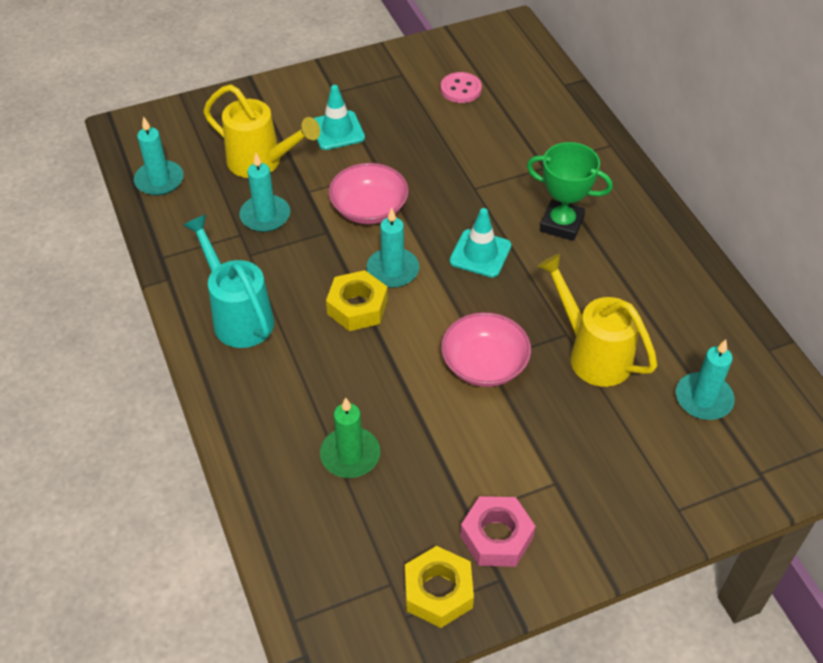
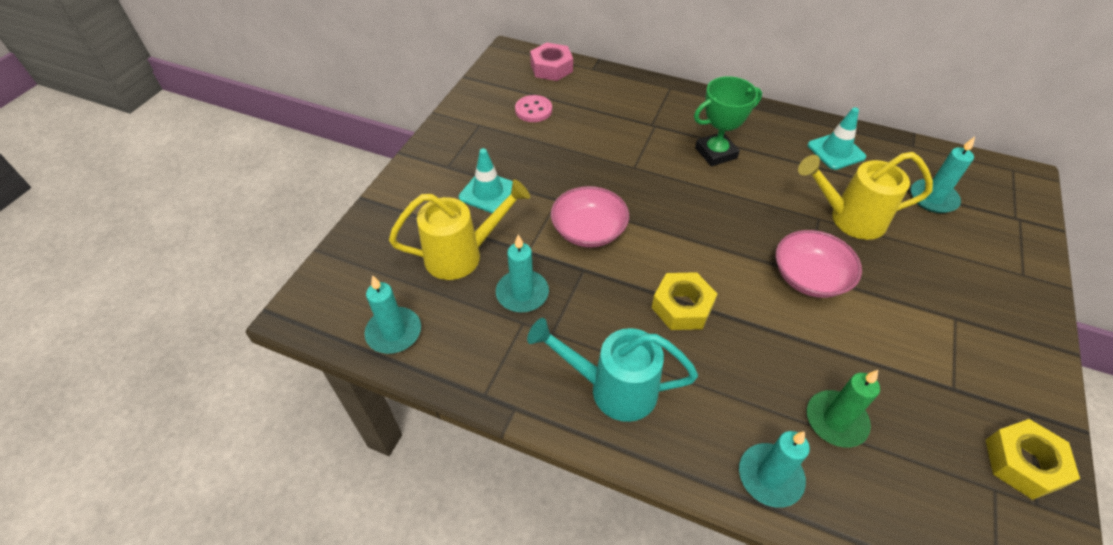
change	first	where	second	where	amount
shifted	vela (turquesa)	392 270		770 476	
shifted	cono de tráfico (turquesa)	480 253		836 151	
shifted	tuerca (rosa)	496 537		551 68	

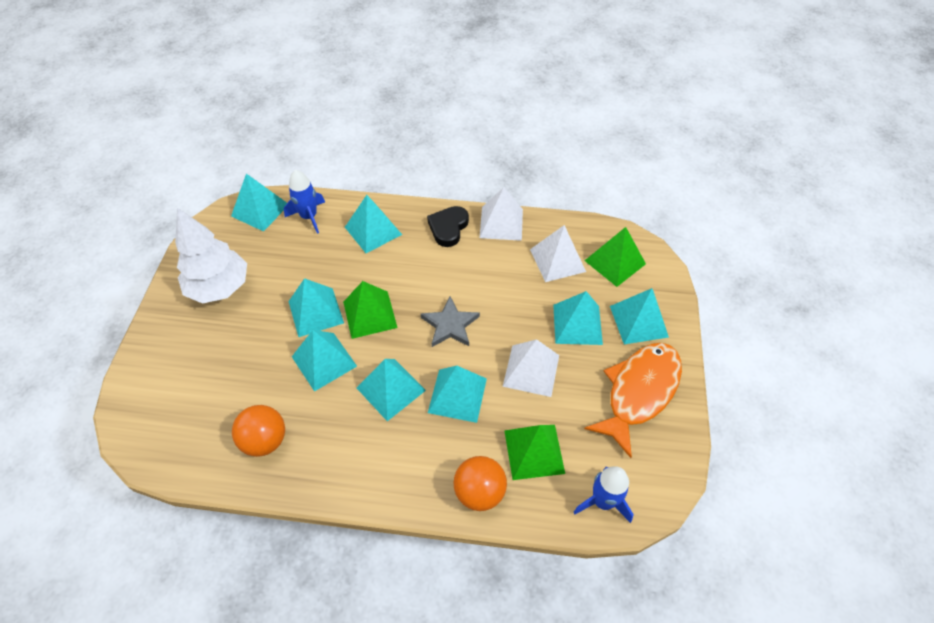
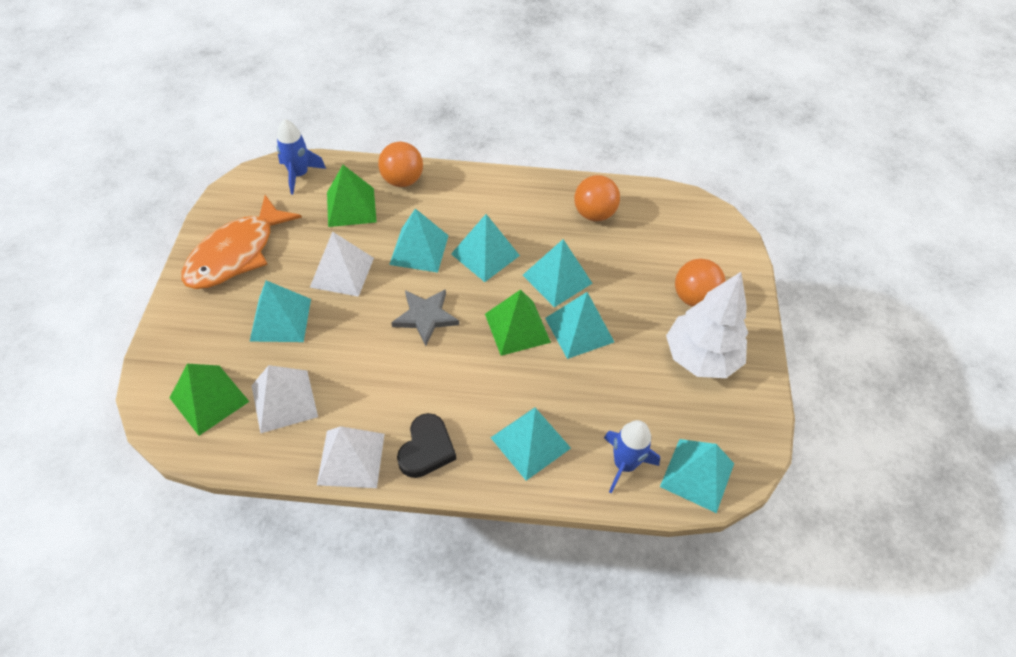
change	first	where	second	where	amount
gone	pirámide (turquesa)	638 321			
new			pelota (naranja)	694 297	

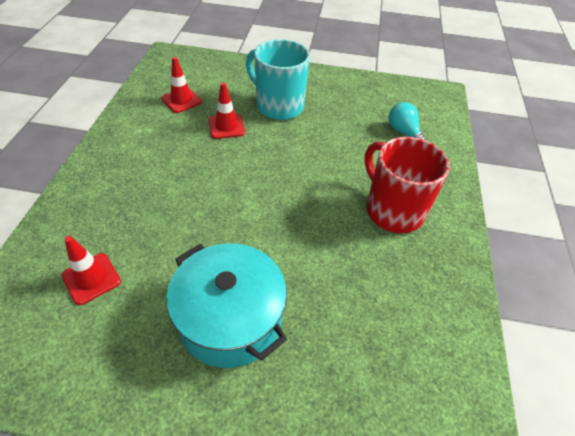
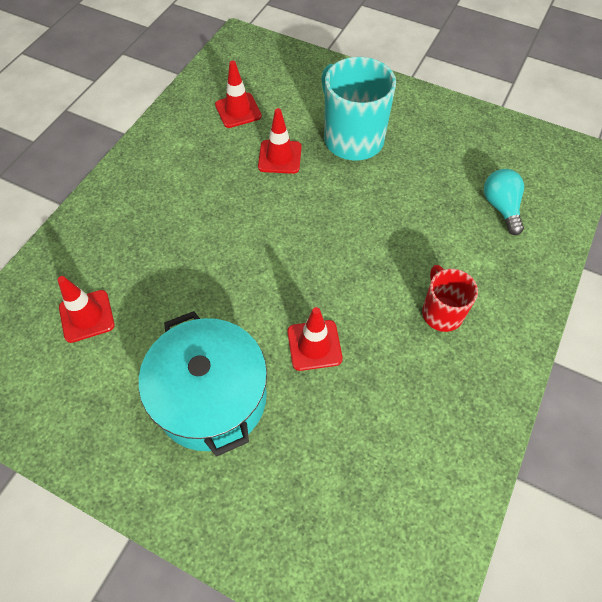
change	first	where	second	where	amount
scaled	taza (rojo)	393 210		441 312	x0.57
new			cono de tráfico (rojo)	314 345	

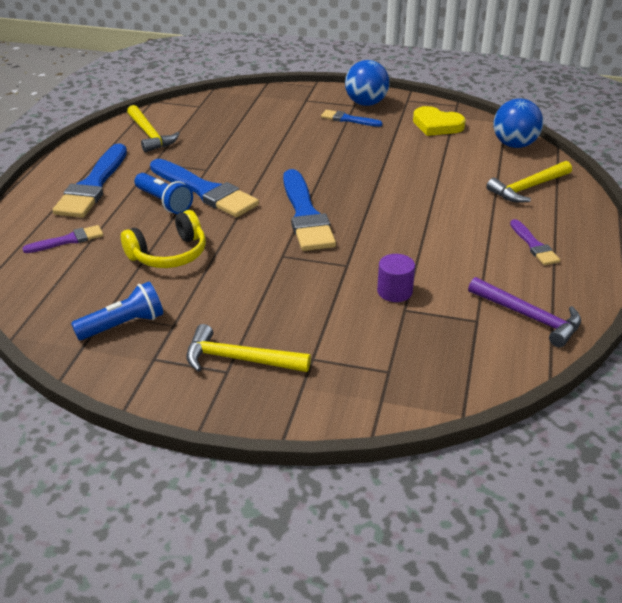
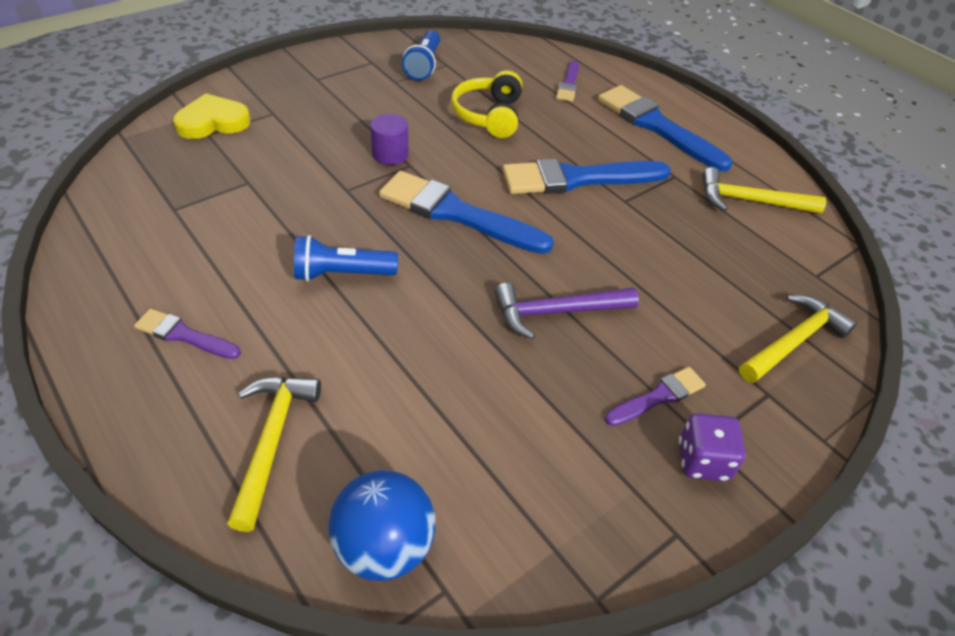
change	first	where	second	where	amount
swapped	pelota (azul)	366 103	dado (morado)	703 460	
shifted	corazón (amarillo)	436 125		213 122	
repainted	pincel (azul)	348 119	pincel (morado)	658 397	
shifted	lámpara de mano (azul)	164 202		342 274	
shifted	cilindro (morado)	394 291		390 154	
shifted	martillo (morado)	529 317		557 312	
shifted	martillo (amarillo)	239 359		793 341	

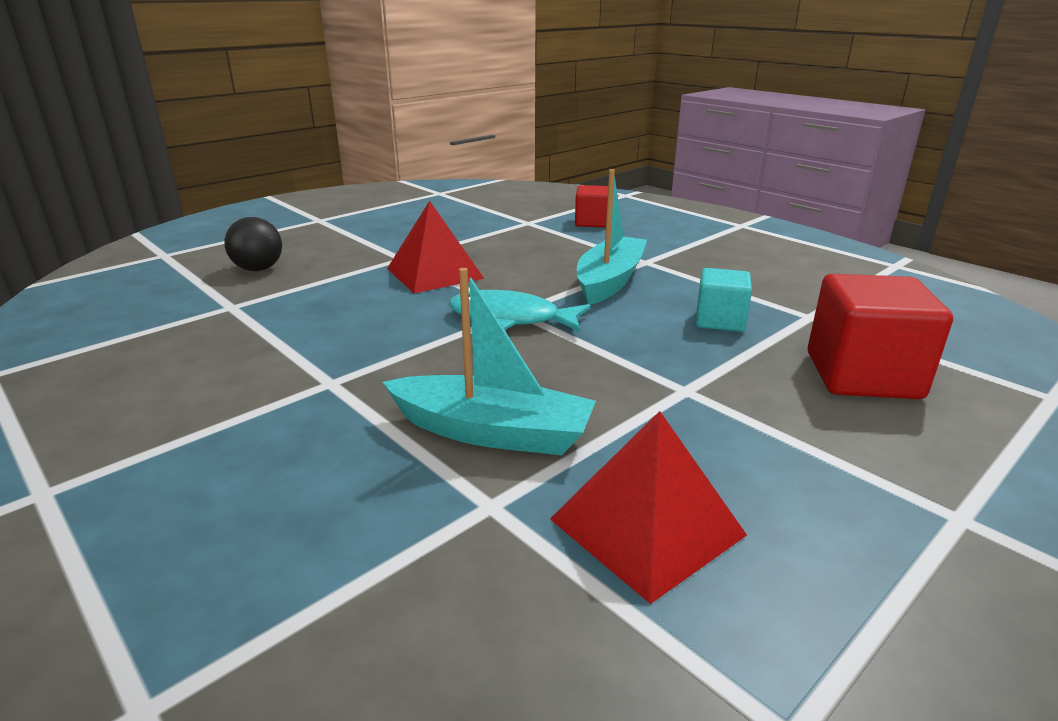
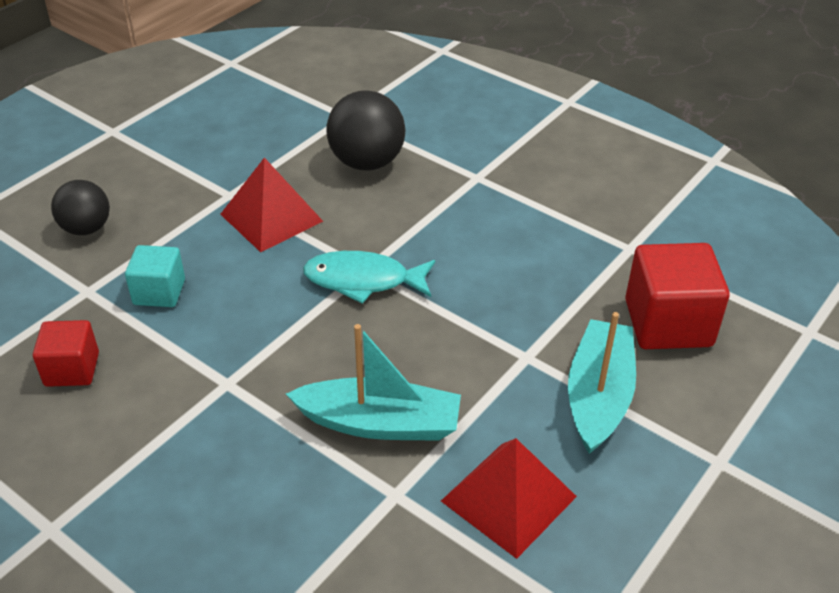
change	first	where	second	where	amount
shifted	barco (turquesa)	609 281		598 395	
shifted	cubo (rojo)	592 222		72 369	
shifted	cubo (turquesa)	719 321		159 292	
new			pelota (negro)	367 162	

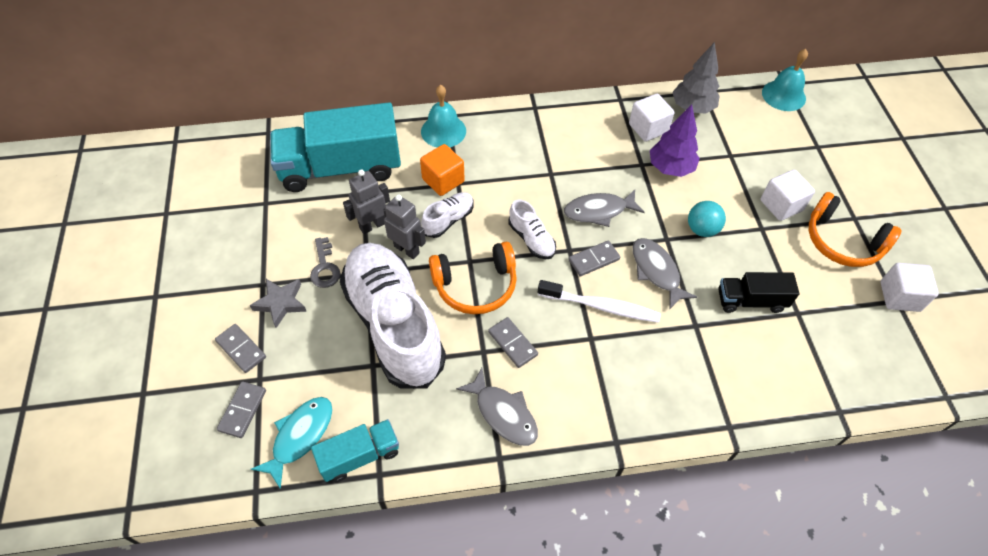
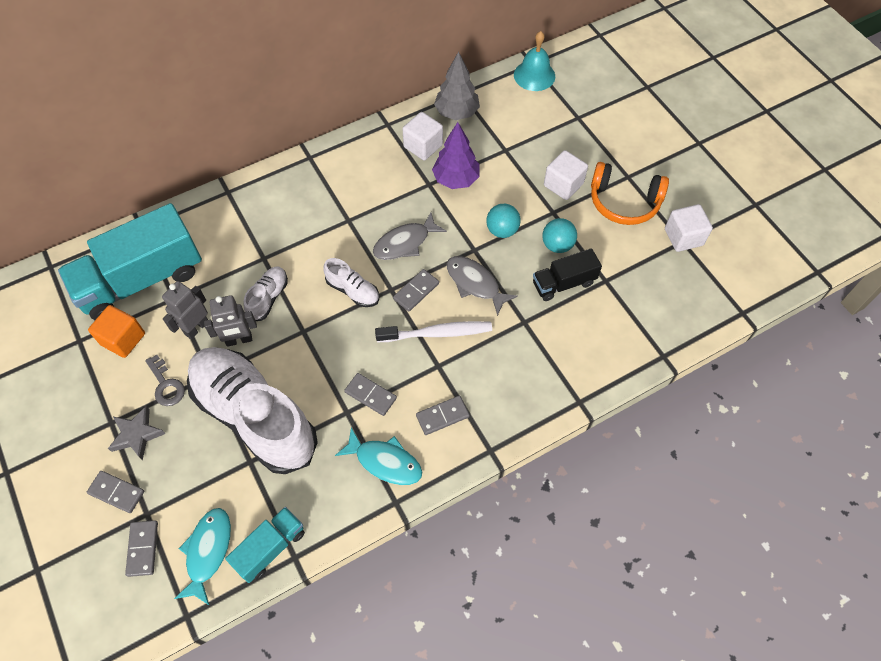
change	first	where	second	where	amount
gone	campana (turquesa)	443 131			
shifted	cubo (naranja)	443 180		123 339	
rotated	robot (gris)	407 249		239 340	150 degrees clockwise
gone	auriculares (naranja)	475 285			
repainted	pez (gris)	503 413	pez (turquesa)	385 462	
new			pelota (turquesa)	557 245	
new			ficha de dominó (gris)	442 416	

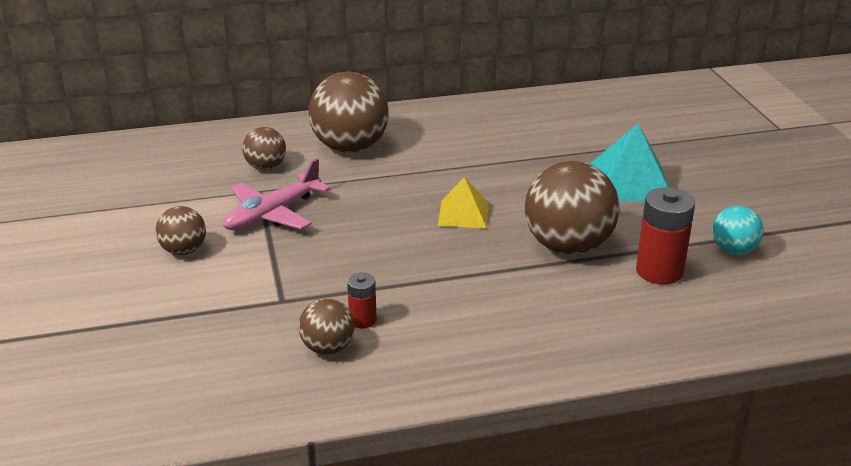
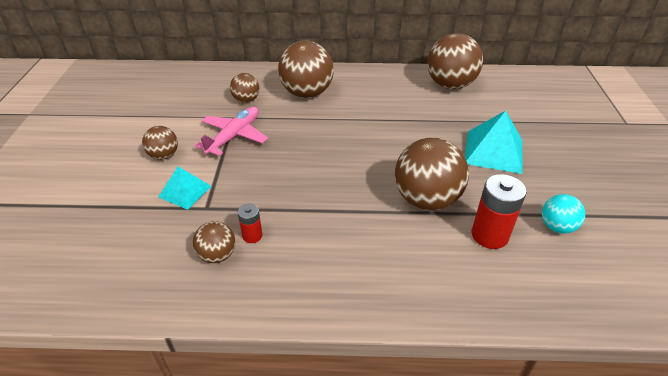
change	first	where	second	where	amount
rotated	avión (rosa)	273 214		234 136	150 degrees clockwise
gone	pirámide (amarillo)	463 214			
new			pelota (marrón)	450 85	
new			pirámide (turquesa)	185 191	

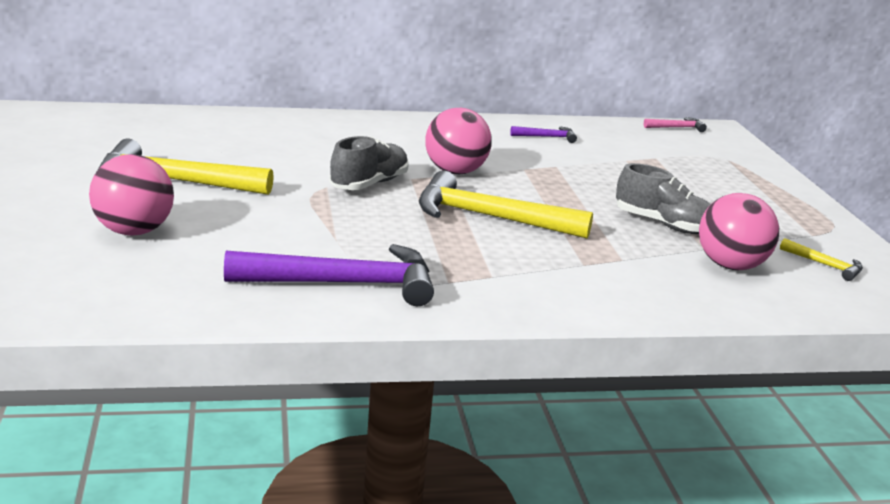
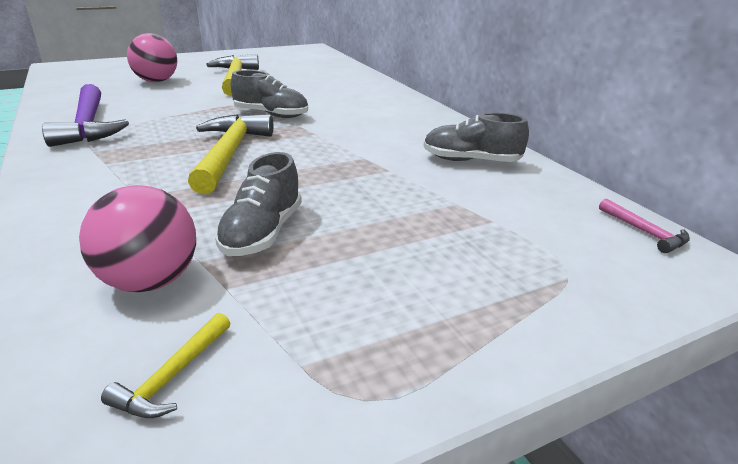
change	first	where	second	where	amount
gone	pelota (rosa)	455 172			
swapped	martillo (morado)	547 137	zapato (gris)	471 161	

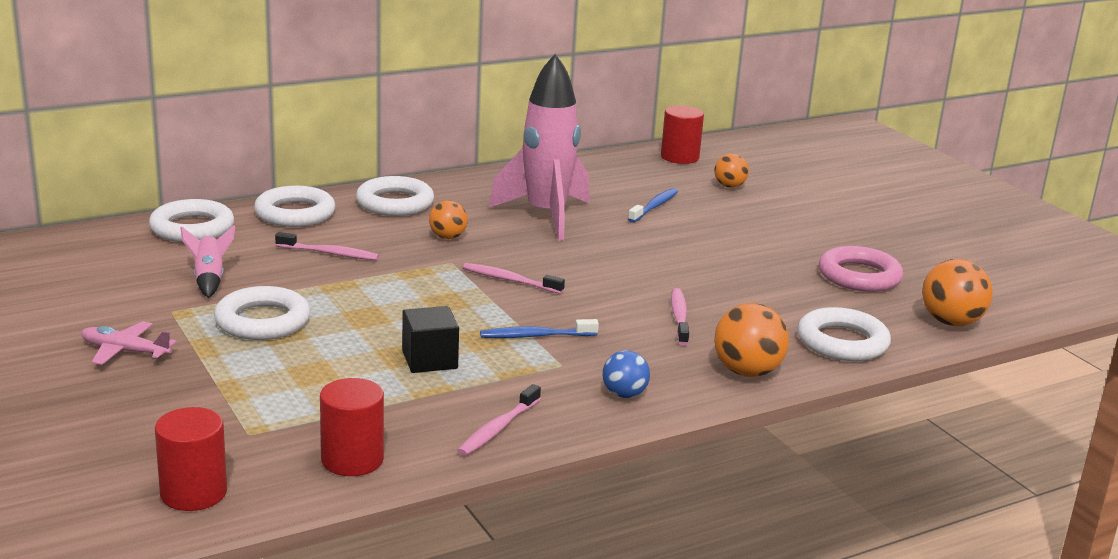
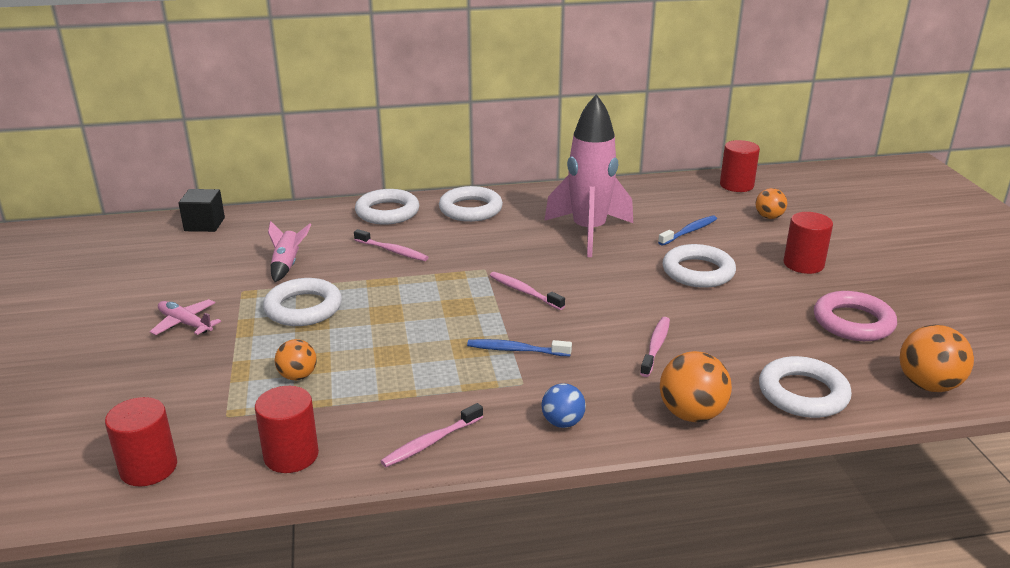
change	first	where	second	where	amount
shifted	anillo (blanco)	192 228		698 272	
shifted	pelota (naranja)	447 237		297 376	
shifted	cubo (negro)	429 360		204 224	
new			cilindro (rojo)	803 264	

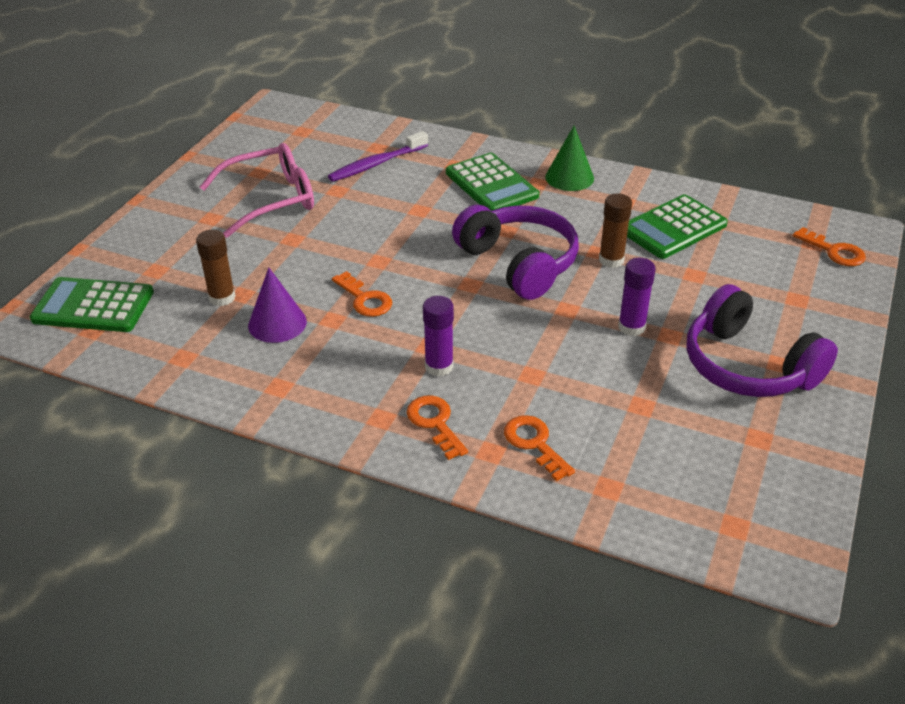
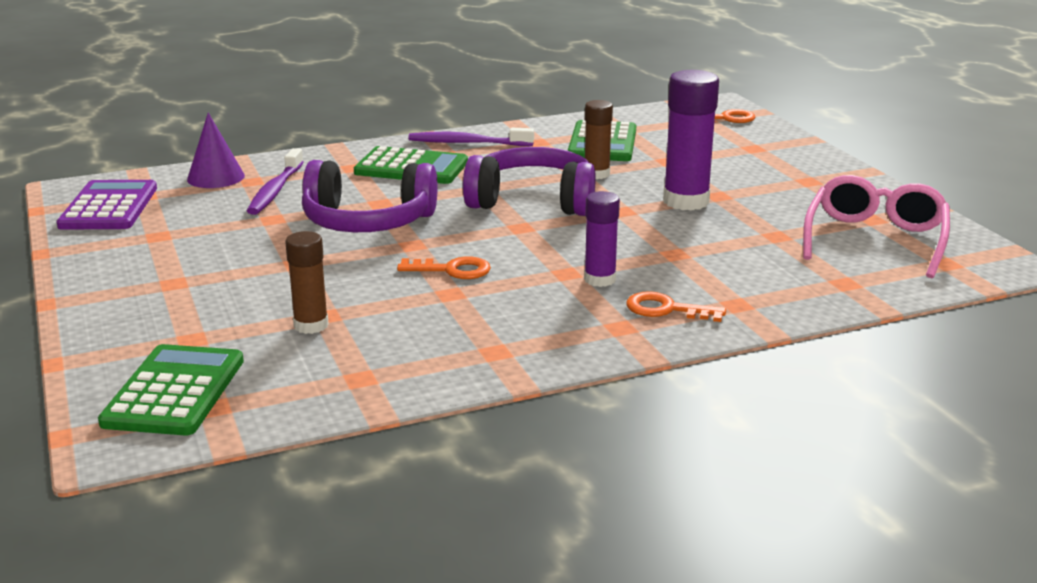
change	first	where	second	where	amount
swapped	cono (verde)	569 177	cepillo de dientes (morado)	467 143	
shifted	gafas (rosa)	270 199		875 240	
scaled	barra de pegamento (morado)	631 327		686 201	x1.66
shifted	cono (morado)	277 323		216 177	
rotated	calculadora (verde)	93 306		174 391	135 degrees clockwise
shifted	auriculares (morado)	747 366		367 222	
gone	llave (naranja)	534 444			
new			calculadora (morado)	109 207	

